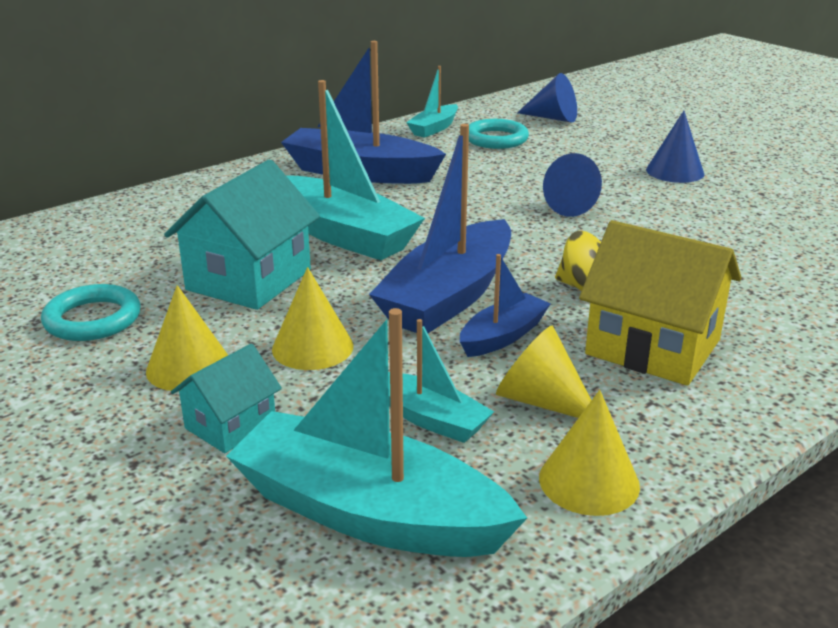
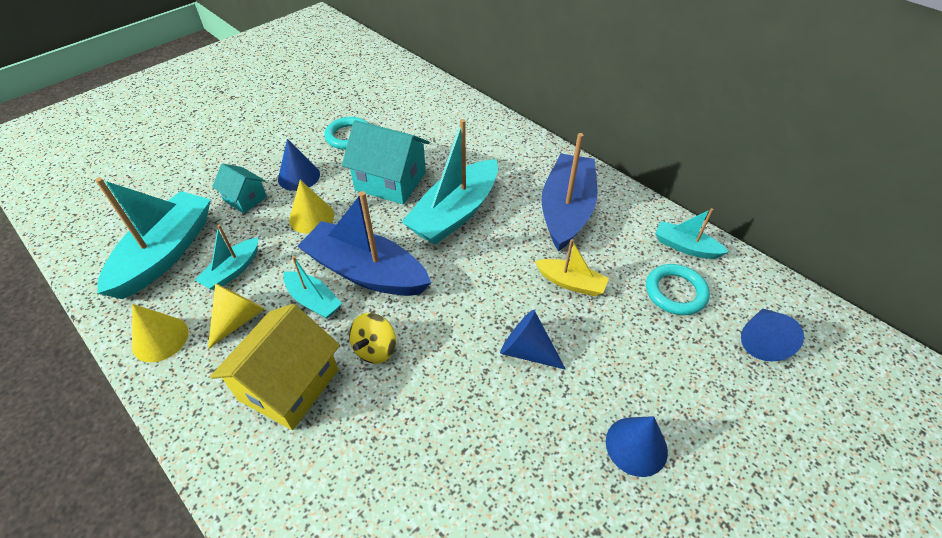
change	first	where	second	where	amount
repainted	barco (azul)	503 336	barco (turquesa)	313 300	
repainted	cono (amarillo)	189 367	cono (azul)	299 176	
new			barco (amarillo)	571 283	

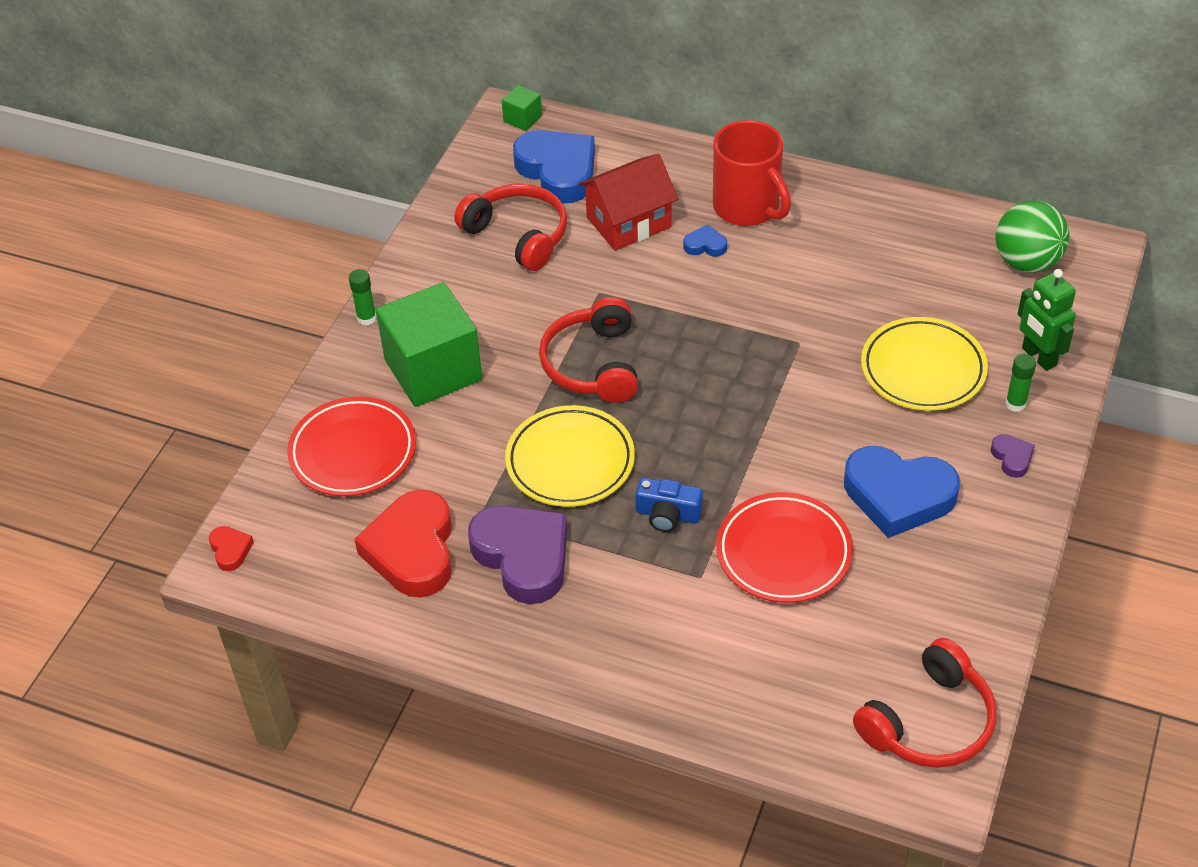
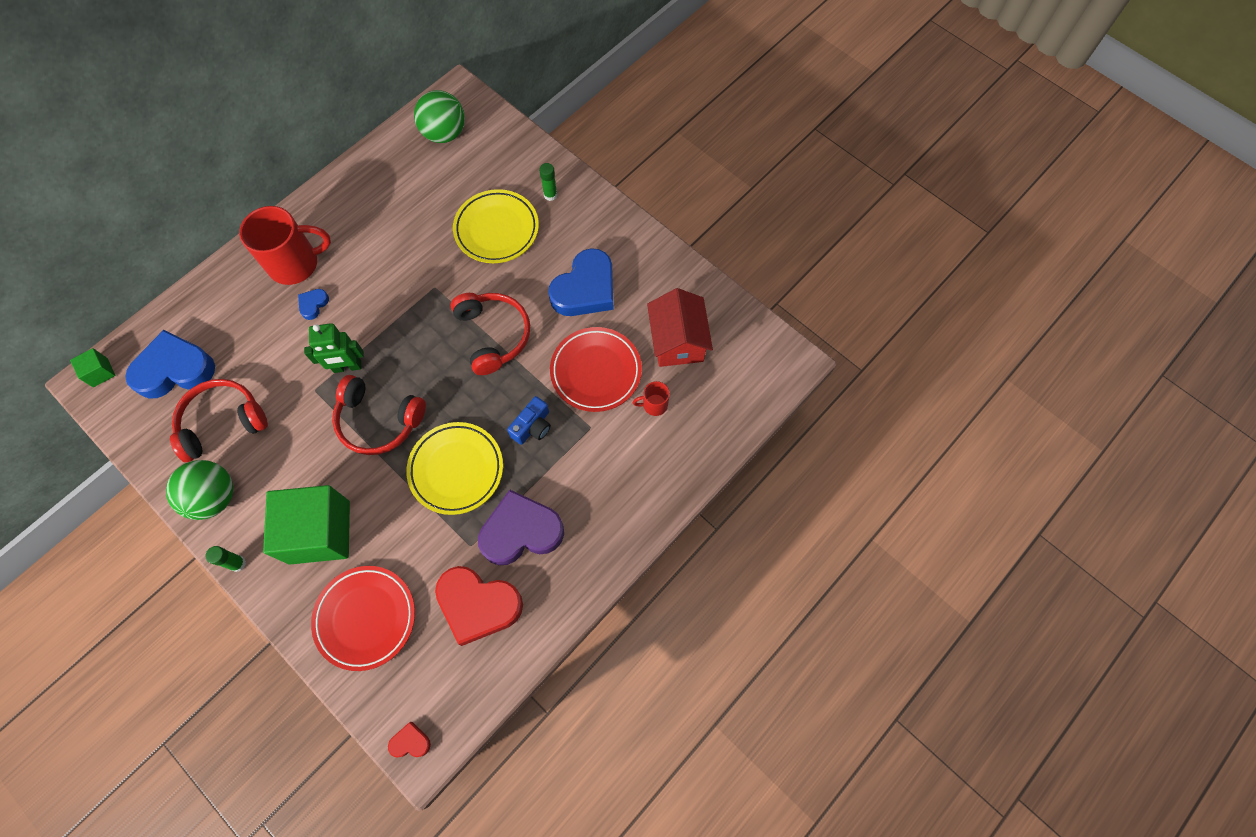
change	first	where	second	where	amount
shifted	casa (rojo)	628 222		677 341	
shifted	robot (verde)	1038 357		347 367	
gone	corazón (morado)	1012 458			
shifted	auriculares (rojo)	929 722		493 335	
new			taza (rojo)	654 405	
new			pelota (verde)	214 497	

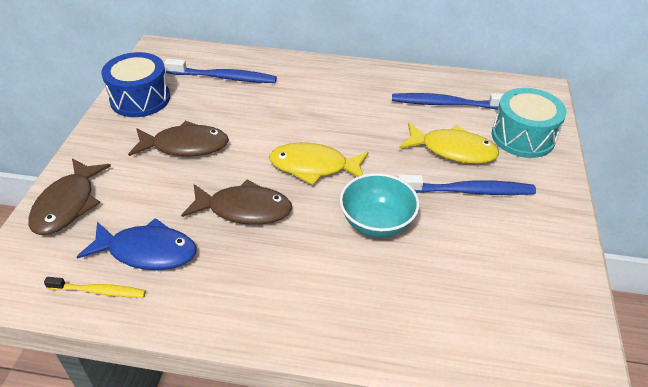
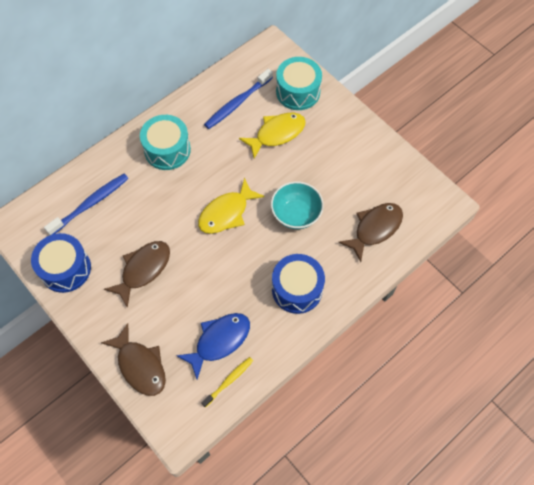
change	first	where	second	where	amount
gone	cepillo de dientes (azul)	468 191			
shifted	pez (marrón)	244 209		375 229	
new			tambor (turquesa)	167 150	
new			tambor (azul)	297 289	

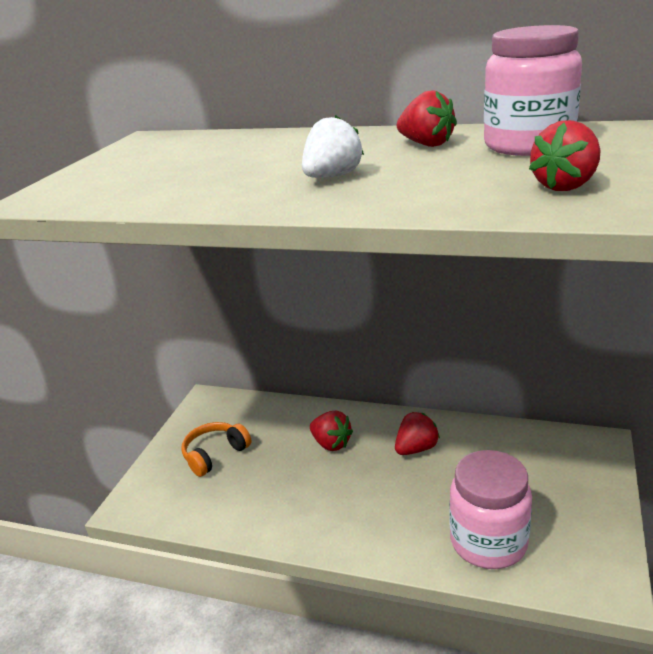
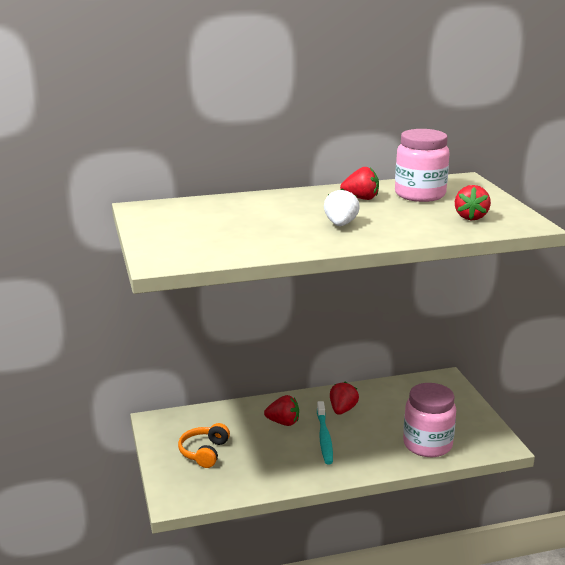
change	first	where	second	where	amount
new			cepillo de dientes (turquesa)	324 437	

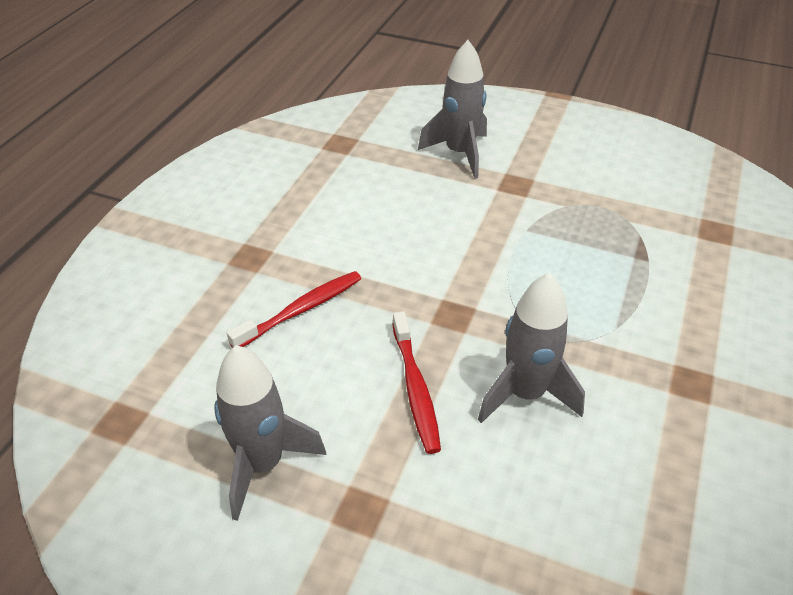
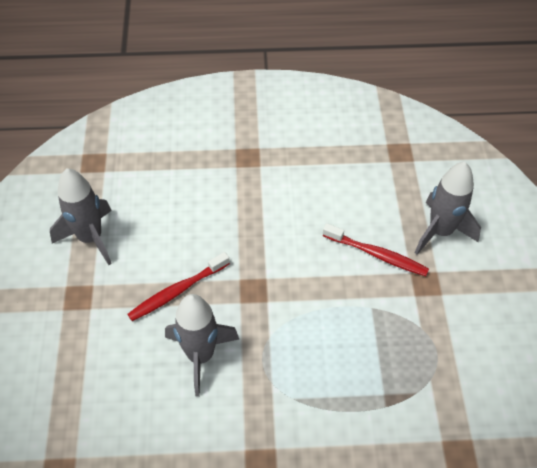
change	first	where	second	where	amount
shifted	cepillo de dientes (rojo)	301 310		377 254	

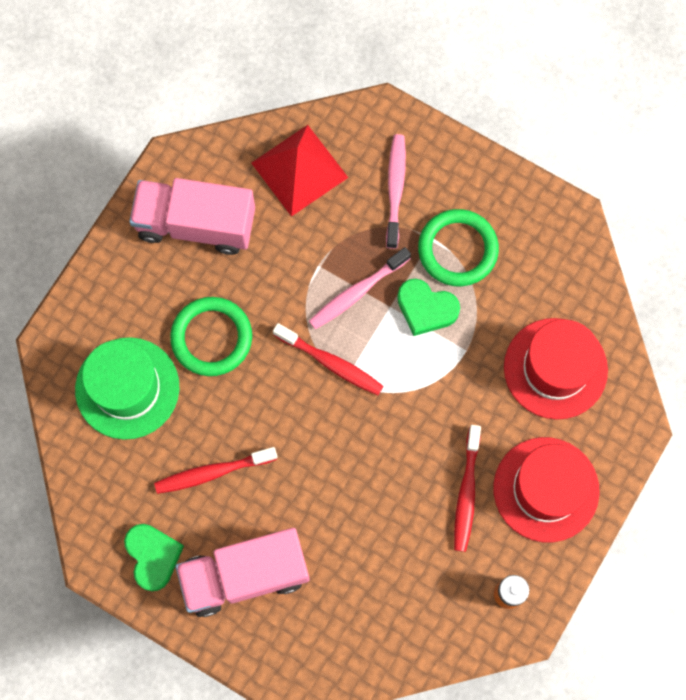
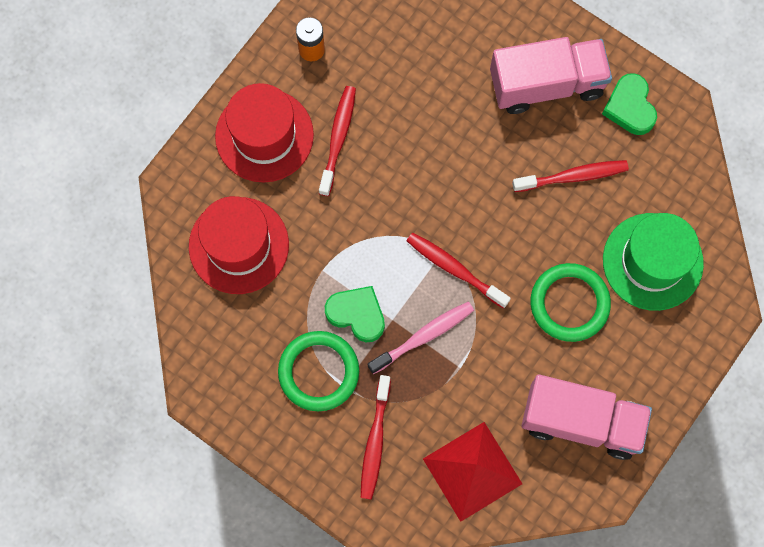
change	first	where	second	where	amount
repainted	cepillo de dientes (rosa)	395 189	cepillo de dientes (rojo)	375 441	

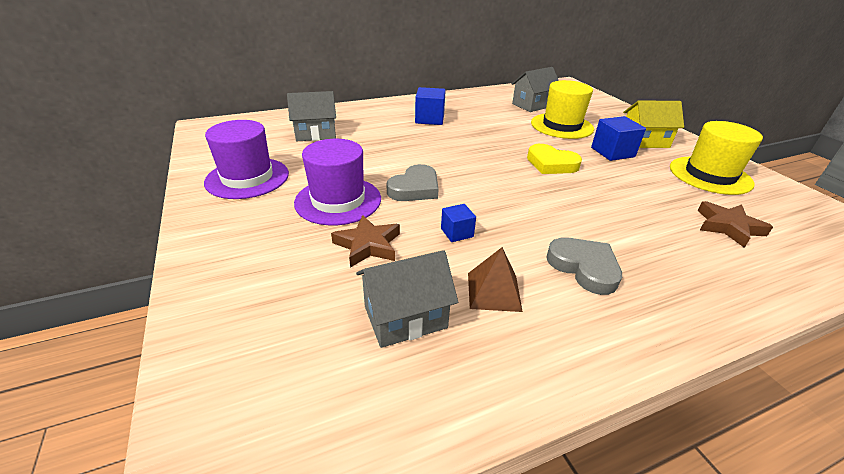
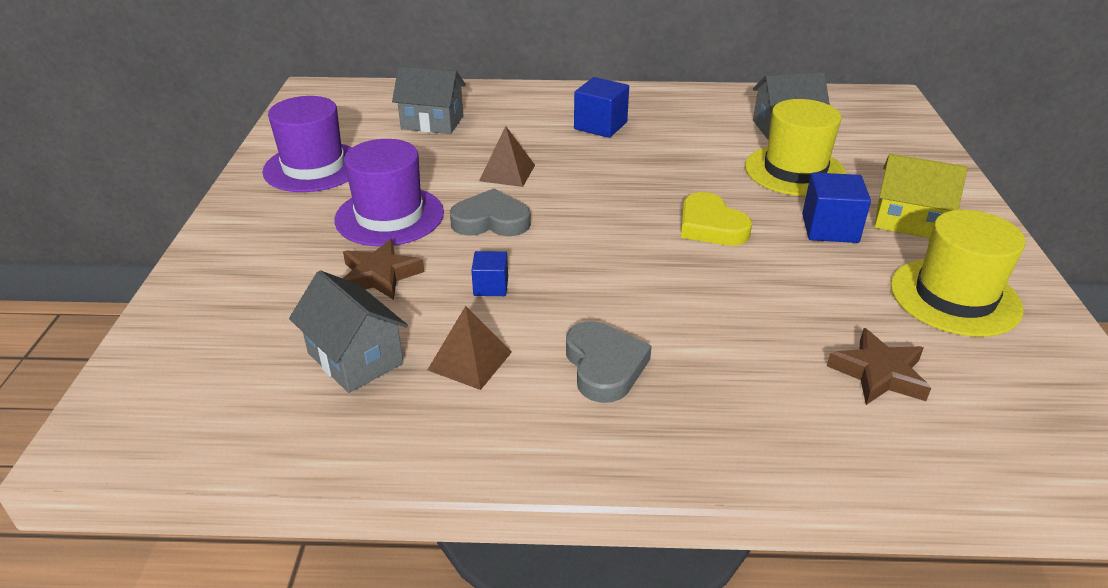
change	first	where	second	where	amount
rotated	corazón (gris)	415 188		491 221	150 degrees counterclockwise
rotated	casa (gris)	405 317		355 358	45 degrees clockwise
new			pirámide (marrón)	507 172	

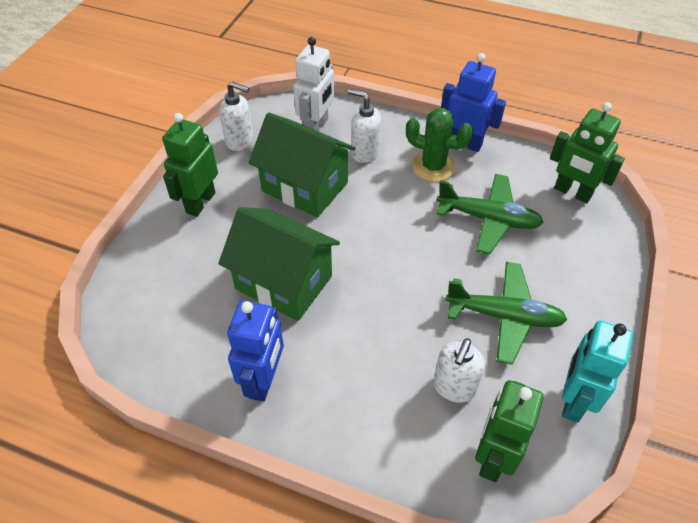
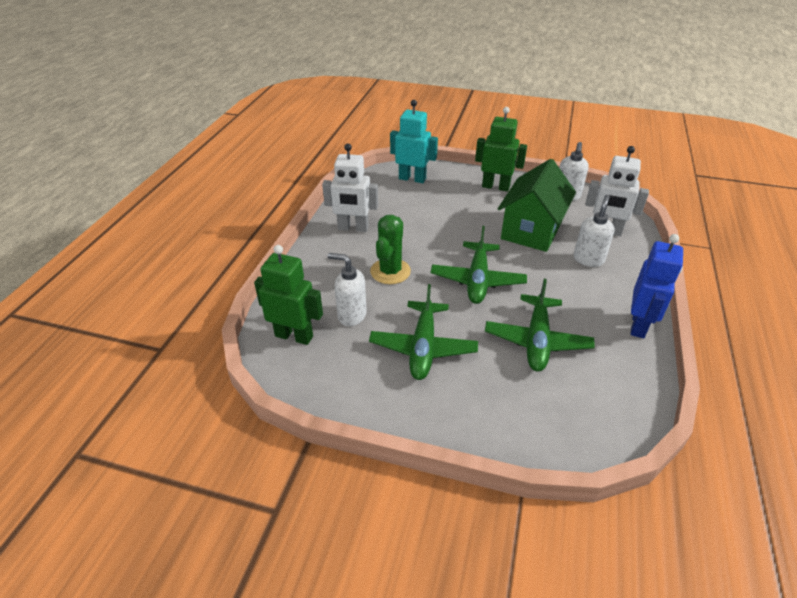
change	first	where	second	where	amount
gone	robot (verde)	572 192			
shifted	cactus (verde)	433 166		390 271	
gone	casa (verde)	284 282			
repainted	robot (azul)	264 380	robot (blanco)	353 228	
shifted	robot (turquesa)	573 400		412 179	
new			avión (verde)	477 280	

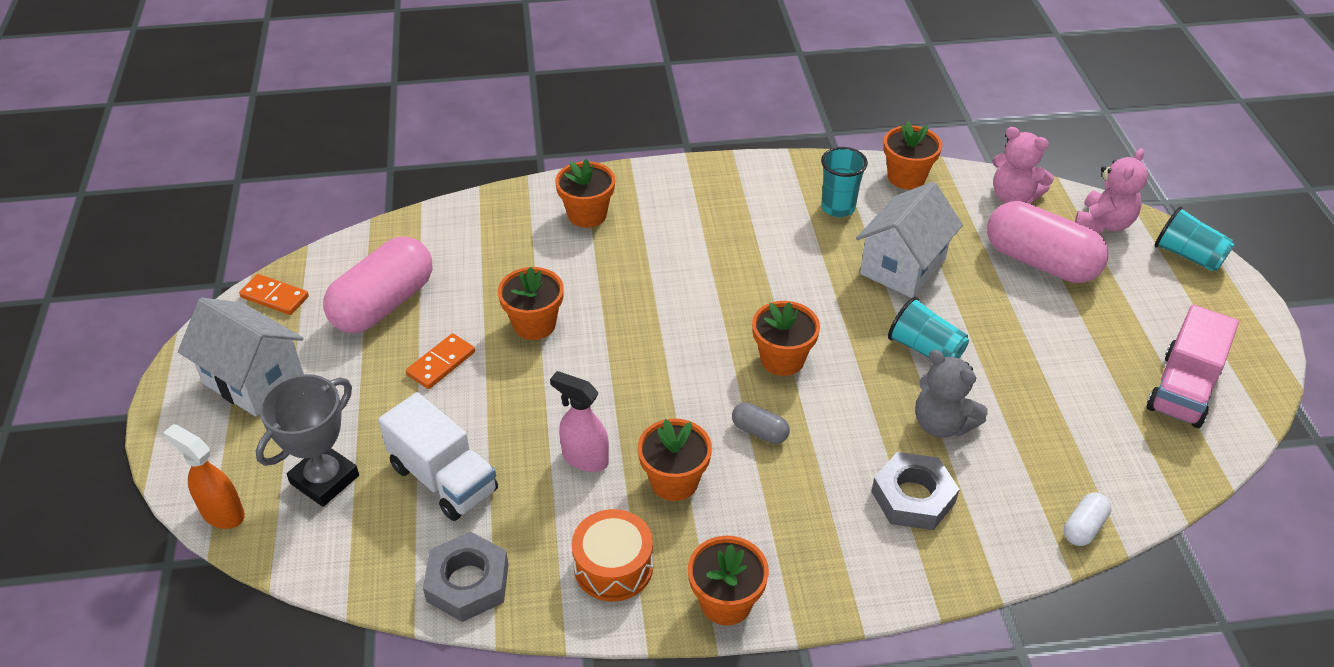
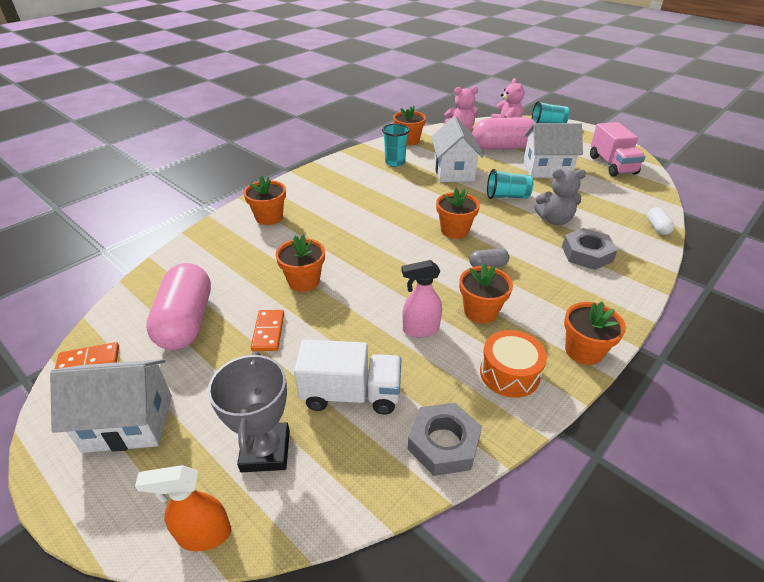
change	first	where	second	where	amount
new			casa (blanco)	546 169	

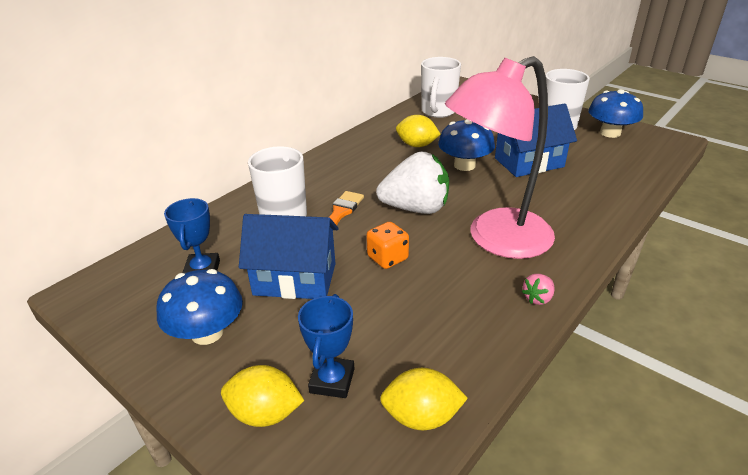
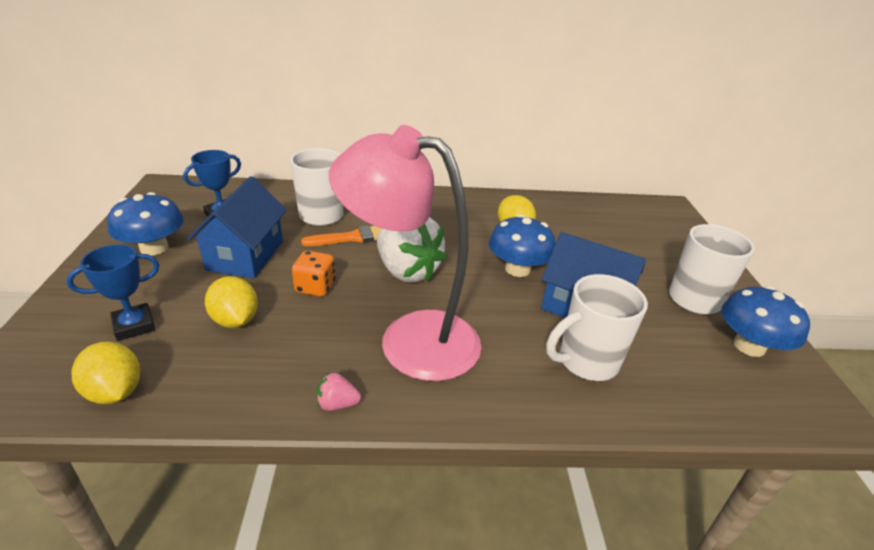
change	first	where	second	where	amount
shifted	taza (blanco)	438 112		586 362	
rotated	casa (azul)	295 279		245 255	45 degrees clockwise
shifted	limón (amarillo)	265 413		235 320	

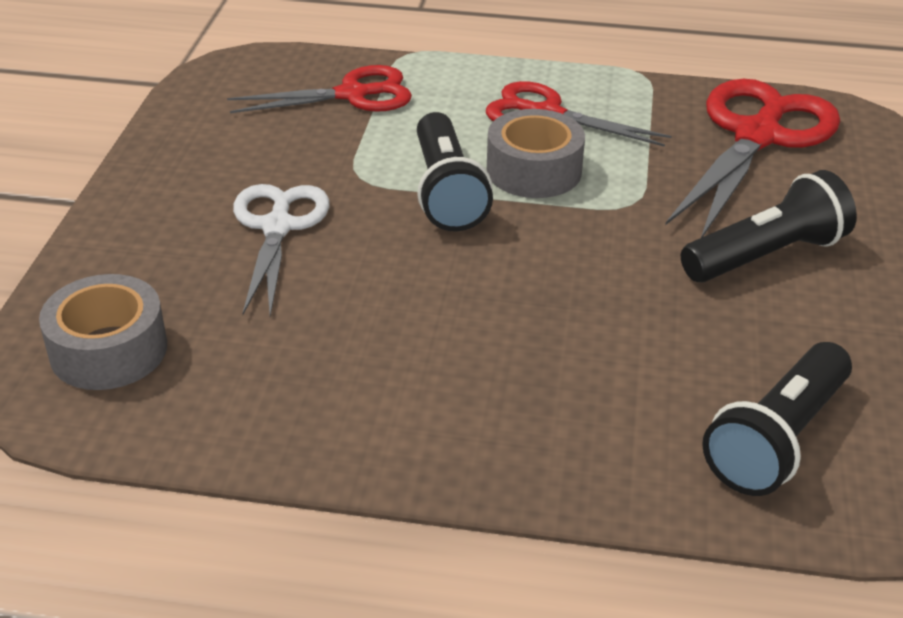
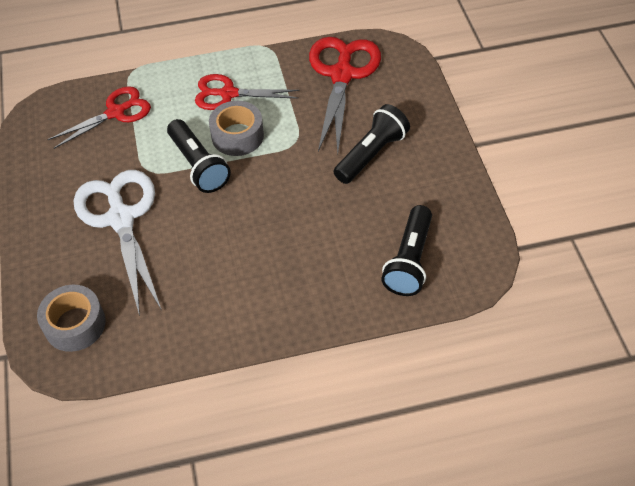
change	first	where	second	where	amount
scaled	tijeras (blanco)	278 227		121 218	x1.53

